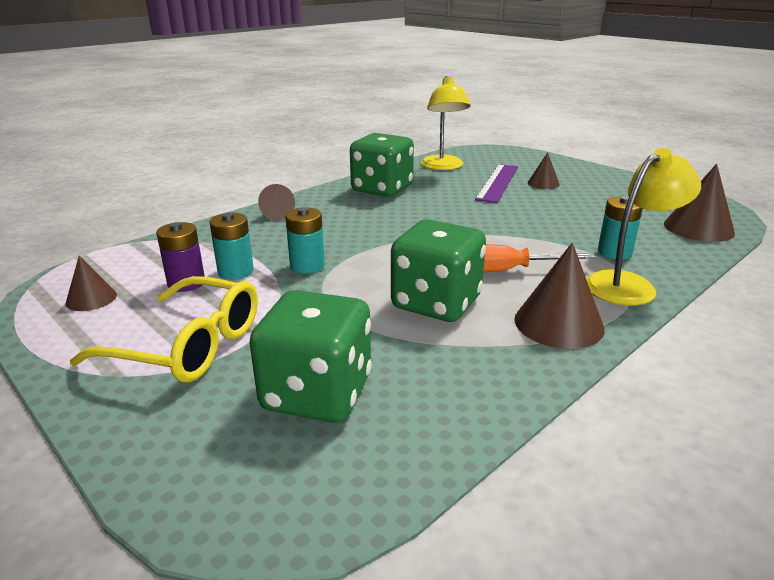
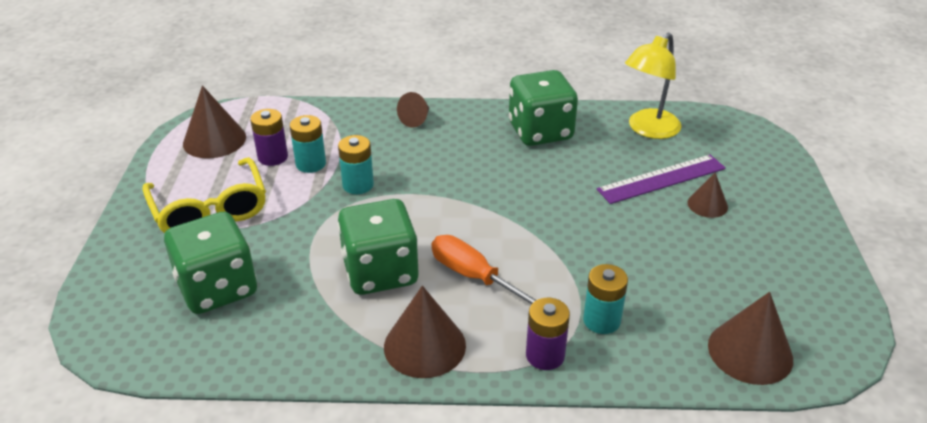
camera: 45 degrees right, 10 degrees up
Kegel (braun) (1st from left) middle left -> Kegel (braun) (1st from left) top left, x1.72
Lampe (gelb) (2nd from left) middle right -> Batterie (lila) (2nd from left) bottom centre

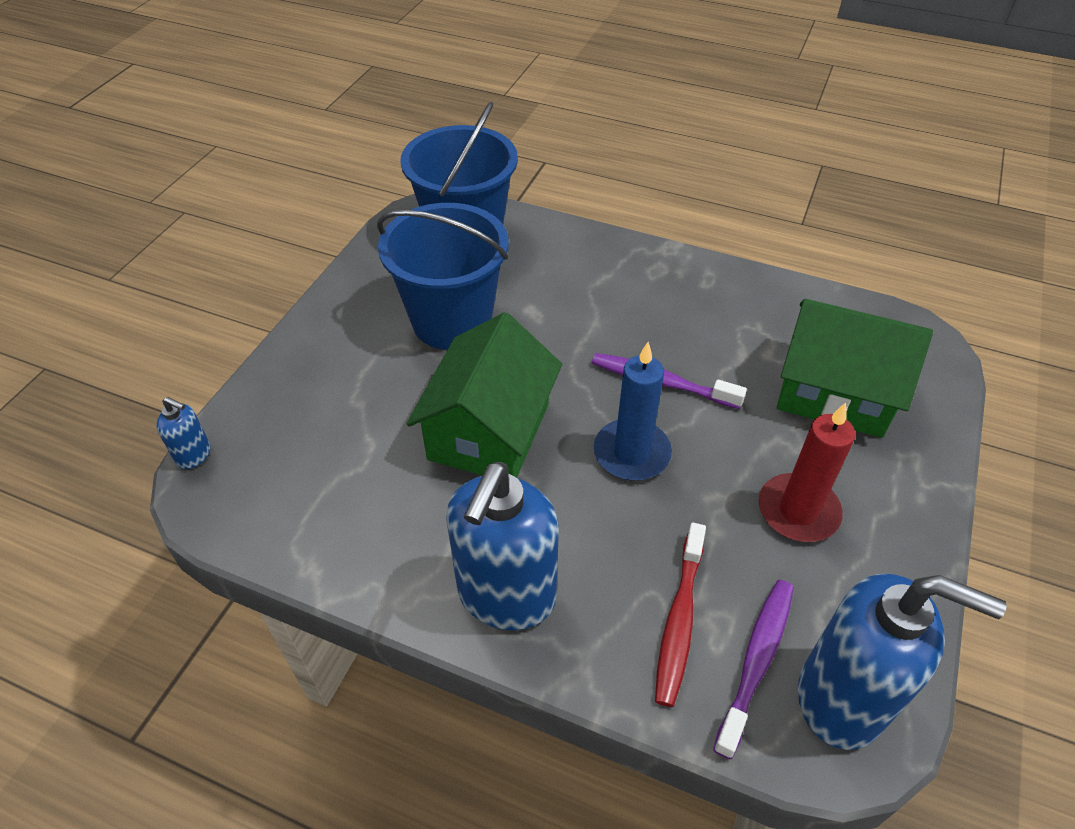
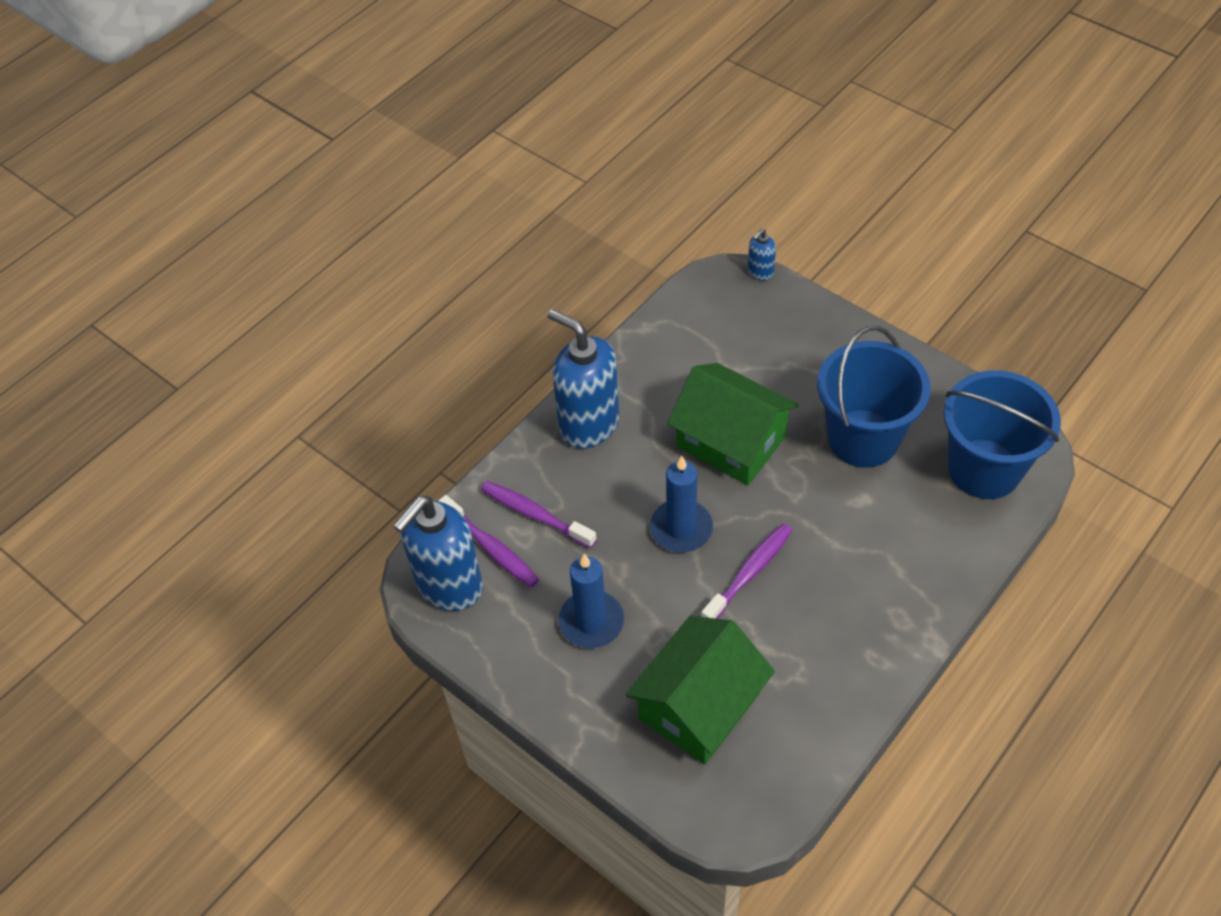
camera: 110 degrees right, 5 degrees up
Zahnbürste (rot) bottom centre -> Zahnbürste (lila) (2nd from left) centre
Kerze (rot) middle right -> Kerze (blau) (1st from left) centre

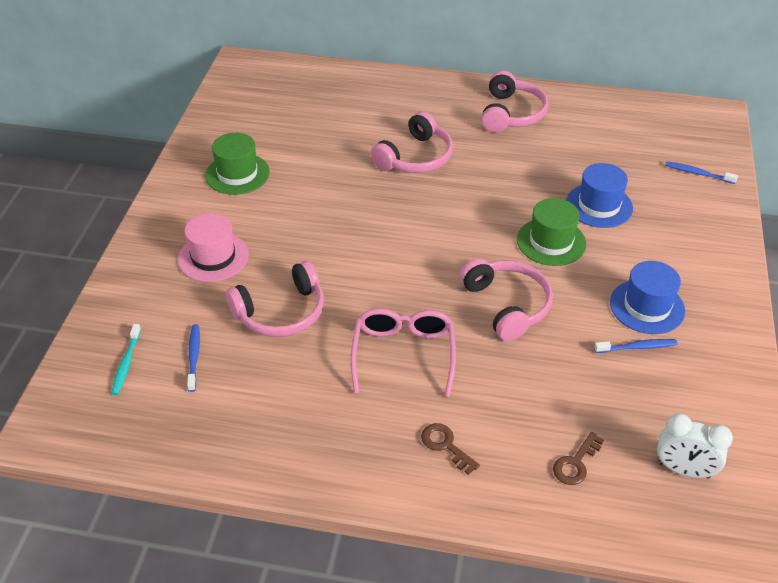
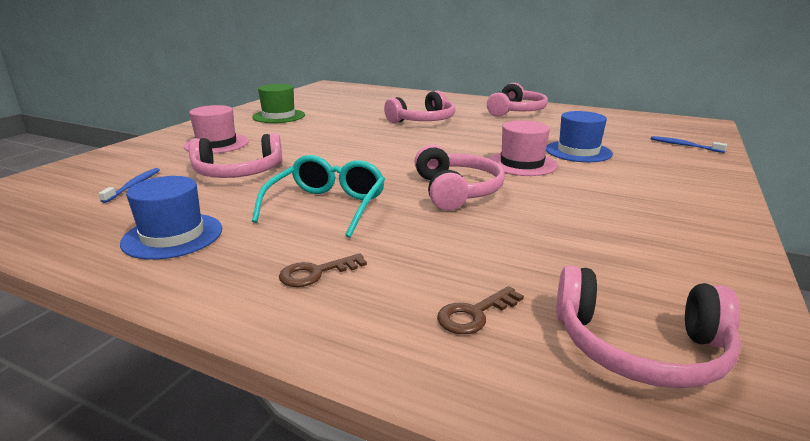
camera: 15 degrees right, 20 degrees down
Zahnbürste (türkis) middle left -> none
Brille (rosa) centre -> Brille (türkis) centre
Schlüssel (braun) (1st from left) bottom centre -> Schlüssel (braun) (1st from left) centre, 90 degrees counterclockwise
Hut (grün) (2nd from left) middle right -> Hut (rosa) (2nd from left) centre
Zahnbürste (blau) (2nd from left) middle right -> none
Hut (blau) (2nd from left in the first image) middle right -> Hut (blau) (1st from left) middle left, moved
Wecker (weiß) bottom right -> Kopfhörer (rosa) (5th from left) bottom right

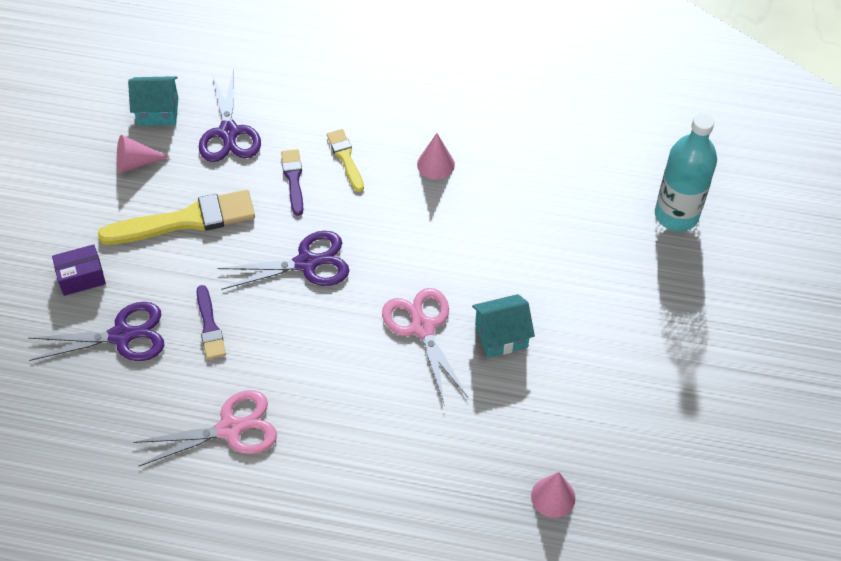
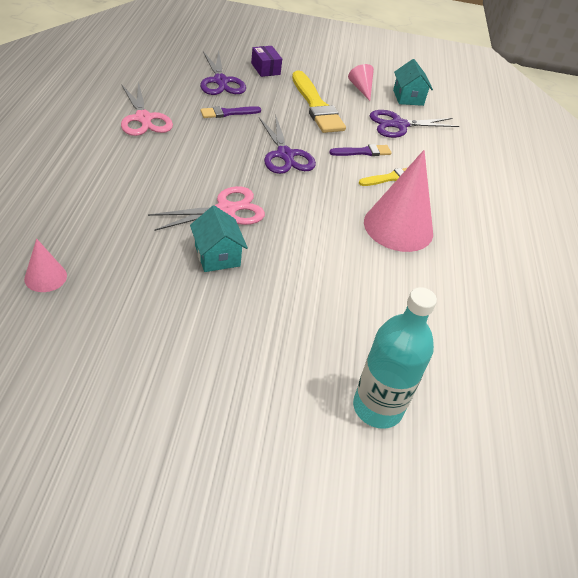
camera: 80 degrees right, 10 degrees down
Kegel (rosa) (2nd from left in the first image) top centre -> Kegel (rosa) (3rd from left) middle right, x2.09

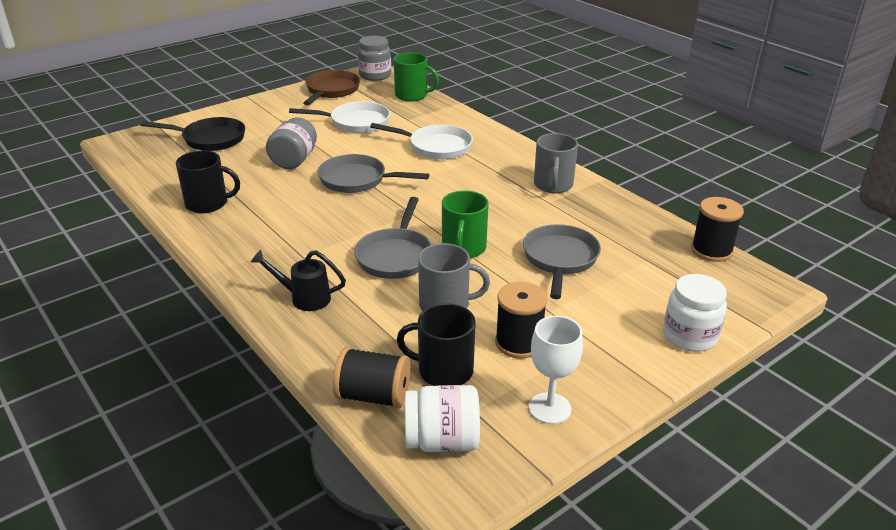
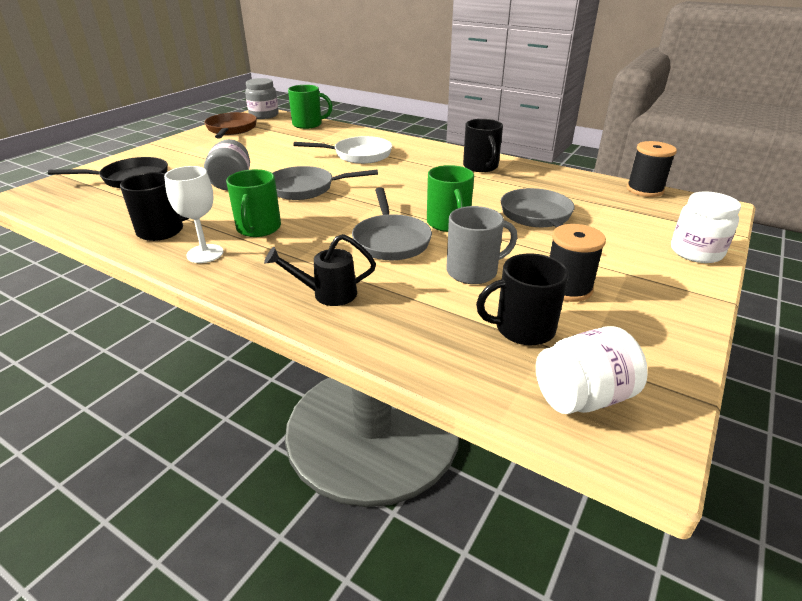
camera: 20 degrees left, 0 degrees up
Pfanne (weiß) (1st from left) top centre -> none
Garnrolle (schwarz) (1st from left) bottom centre -> none
Kelch (weiß) bottom centre -> Kelch (weiß) middle left, moved
Tasse (grau) (2nd from left) top centre -> Tasse (schwarz) (2nd from left) top centre
none -> Tasse (grün) (1st from left) middle left

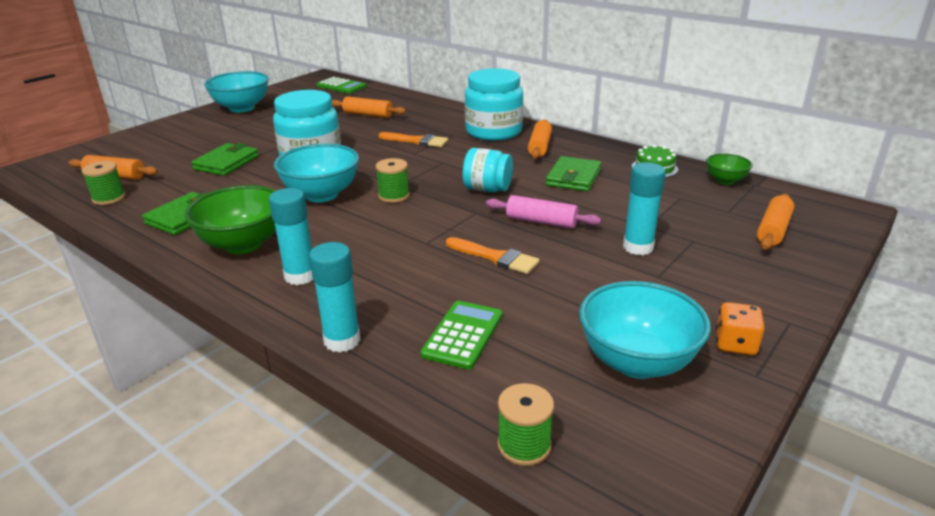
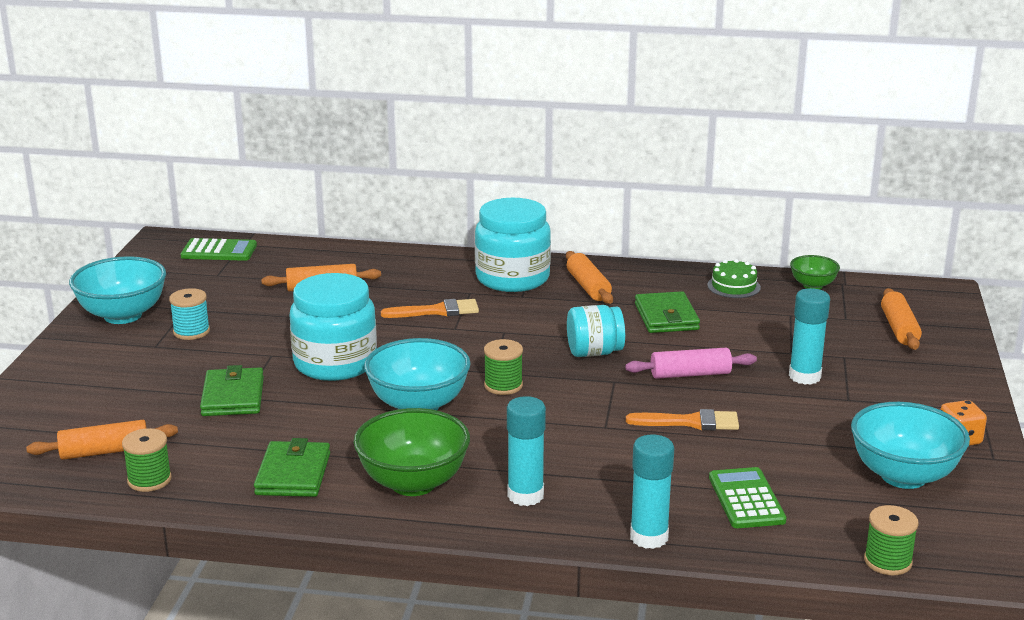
camera: 30 degrees left, 5 degrees down
none -> Garnrolle (türkis) middle left

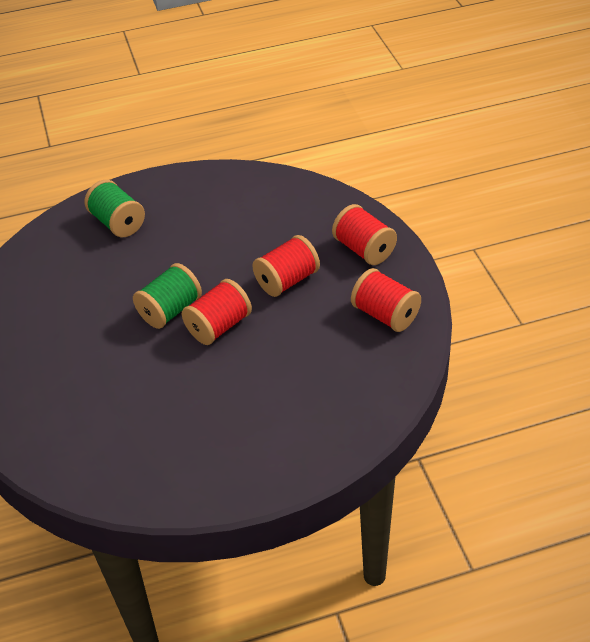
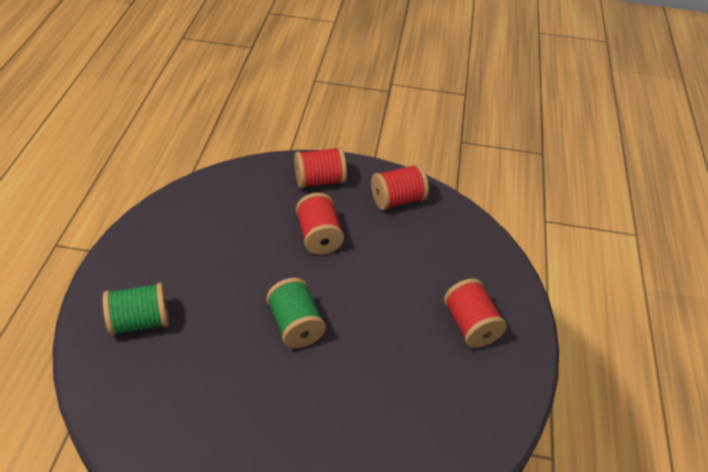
camera: 70 degrees left, 0 degrees up
Garnrolle (rot) (1st from left in the first image) centre -> Garnrolle (rot) (4th from left) middle right, moved

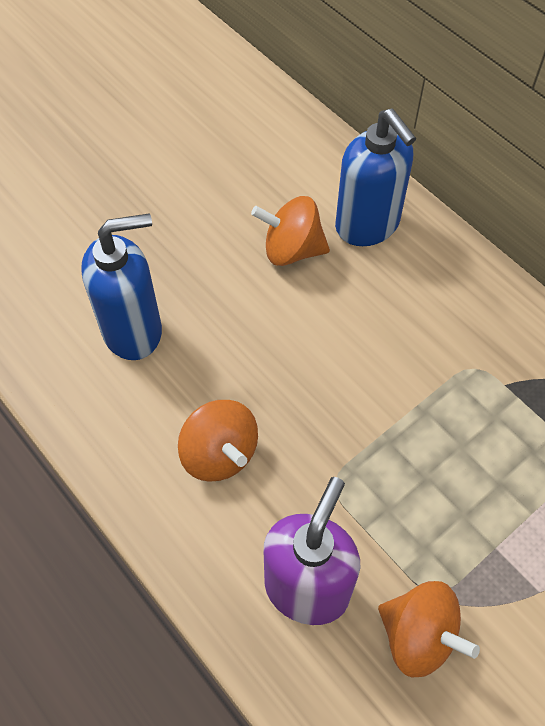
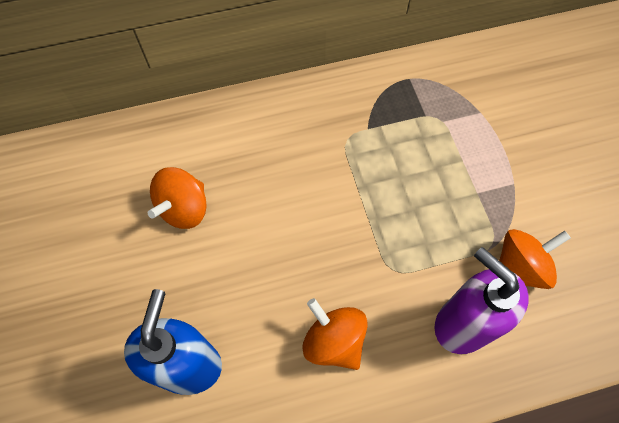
camera: 65 degrees left, 5 degrees up
Kreisel (orange) (1st from left in the first image) centre -> Kreisel (orange) (2nd from left) bottom centre, 120 degrees counterclockwise
Seifenspender (blau) (2nd from left) top right -> none

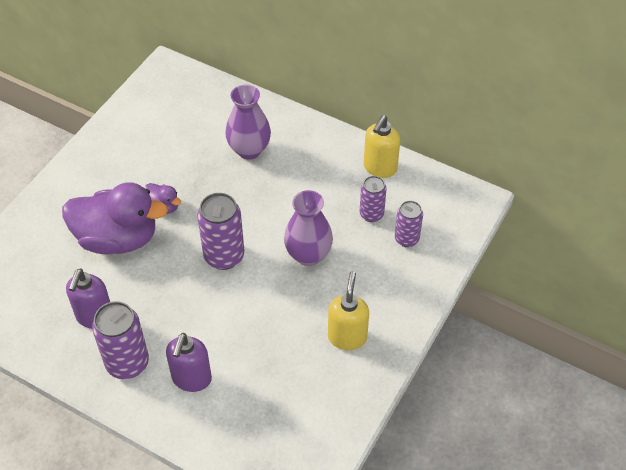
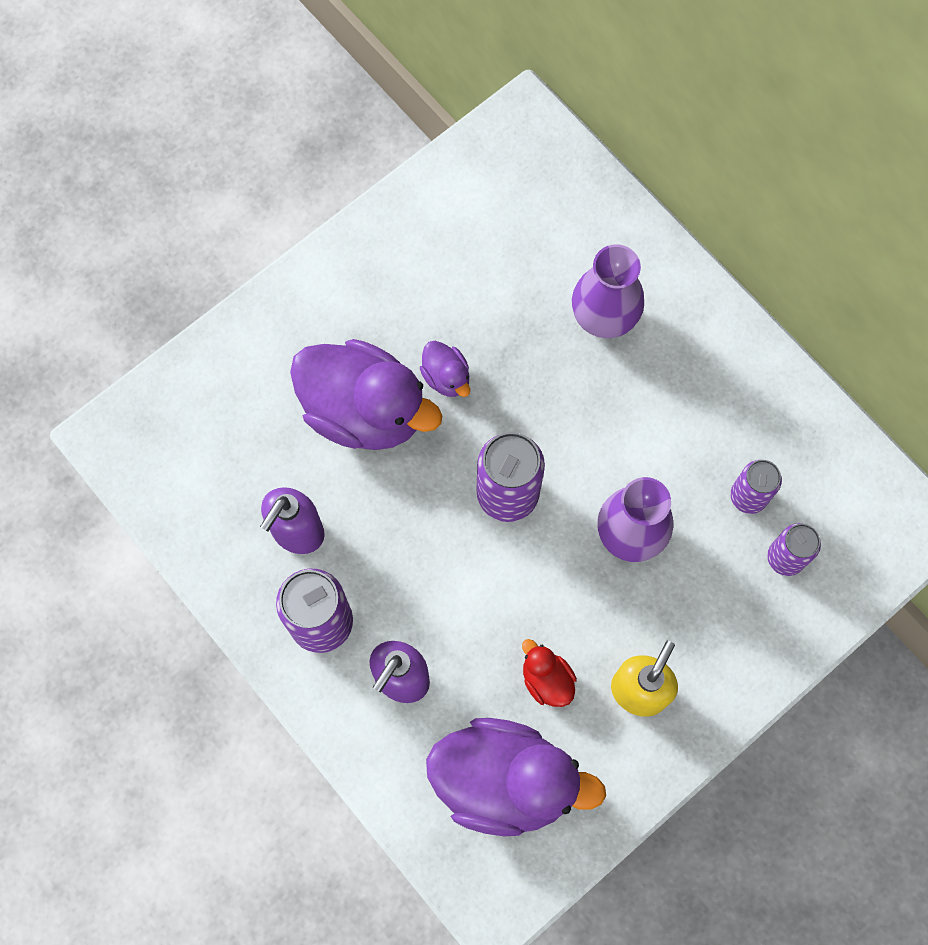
camera: 20 degrees right, 20 degrees up
Seifenspender (gelb) (2nd from left) top centre -> none
none -> Ente (lila) (3rd from left) bottom centre
none -> Ente (rot) bottom centre

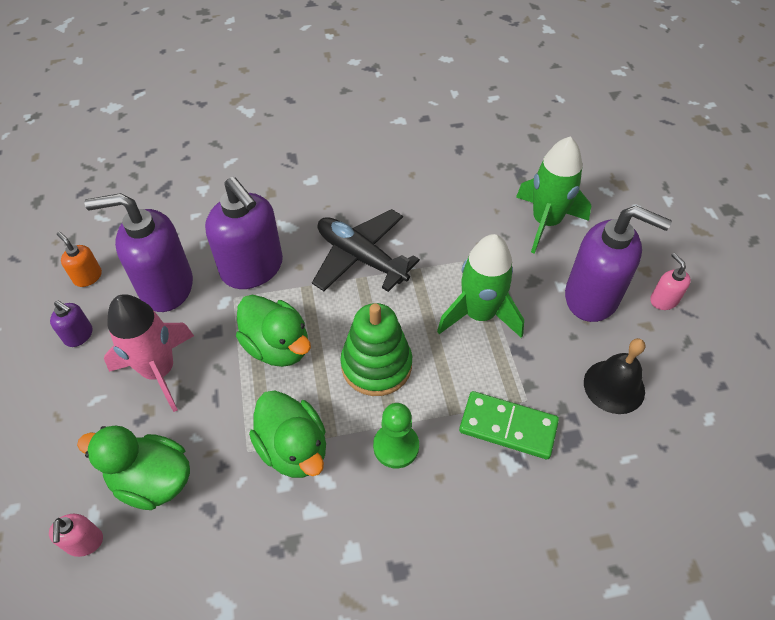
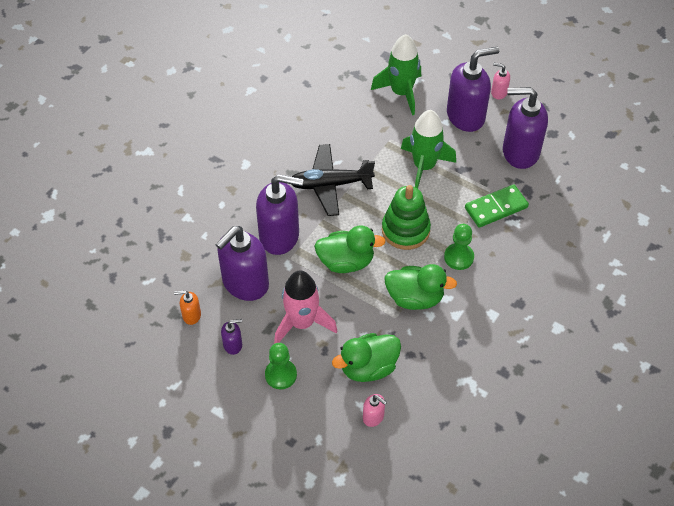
camera: 45 degrees left, 0 degrees up
Glocke (schwarz) middle right -> Seifenspender (lila) (5th from left) top right
none -> Bauer (grün) (1st from left) bottom centre

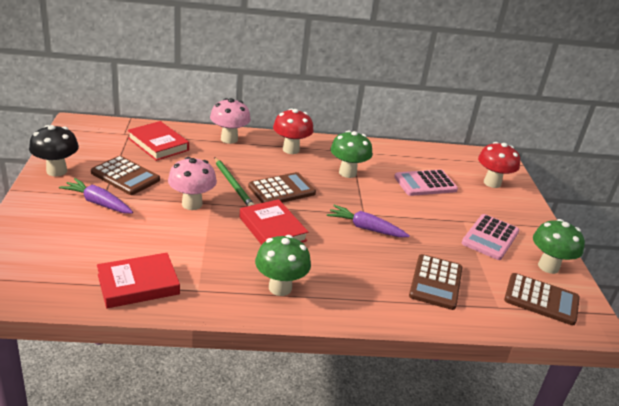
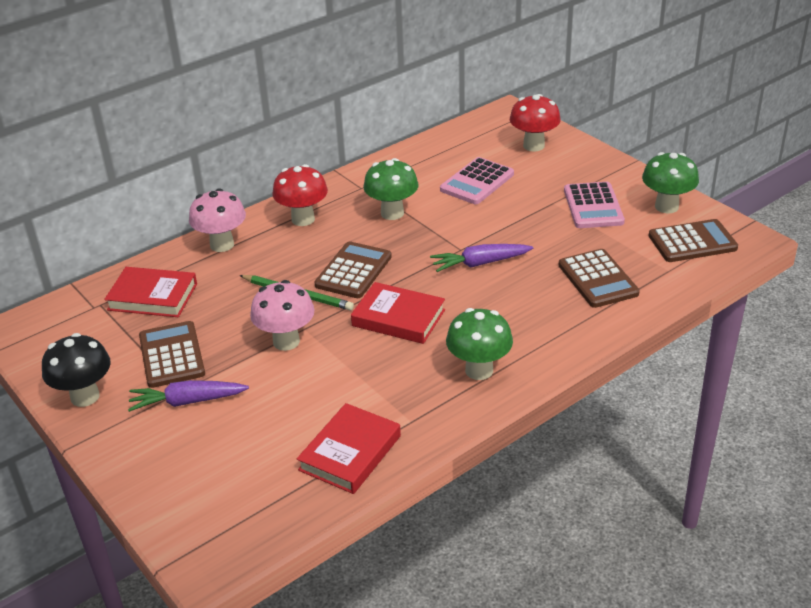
camera: 30 degrees left, 5 degrees up
Taschenrechner (braun) (1st from left) middle left, 105 degrees counterclockwise

